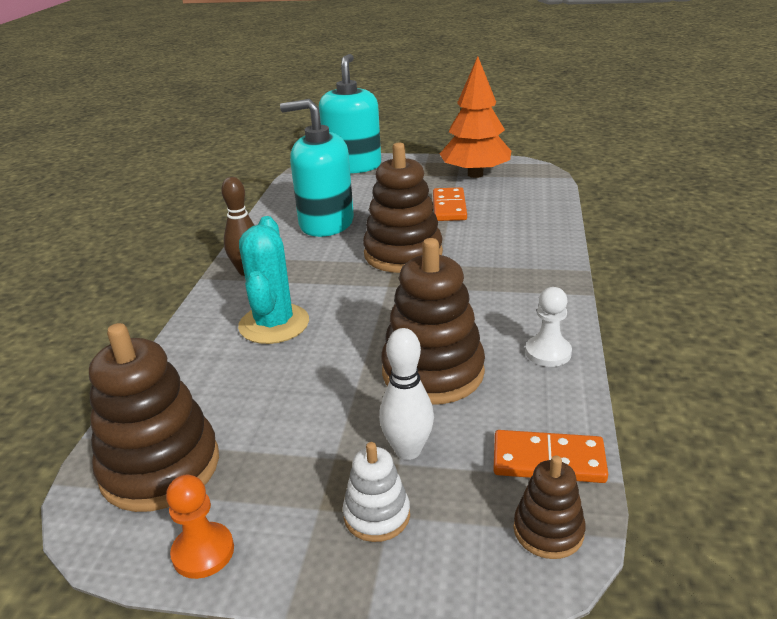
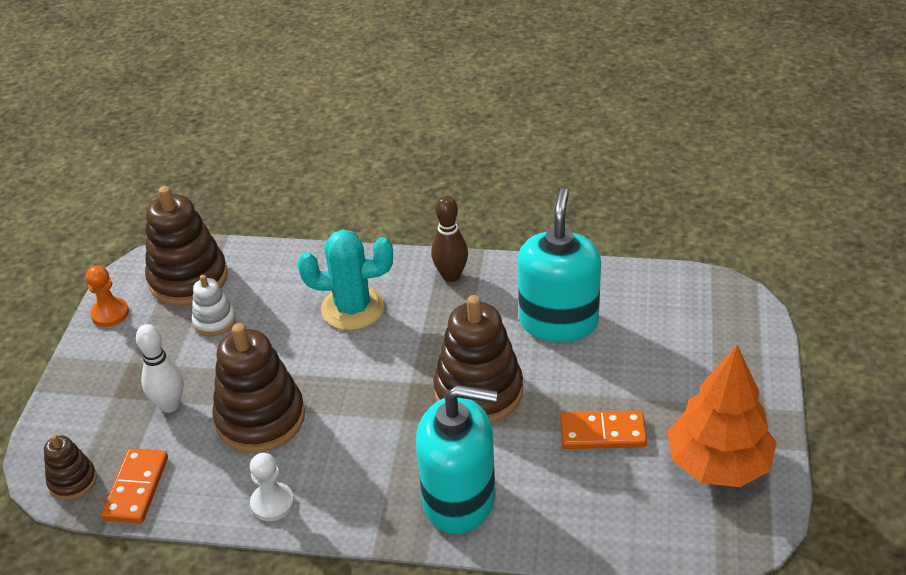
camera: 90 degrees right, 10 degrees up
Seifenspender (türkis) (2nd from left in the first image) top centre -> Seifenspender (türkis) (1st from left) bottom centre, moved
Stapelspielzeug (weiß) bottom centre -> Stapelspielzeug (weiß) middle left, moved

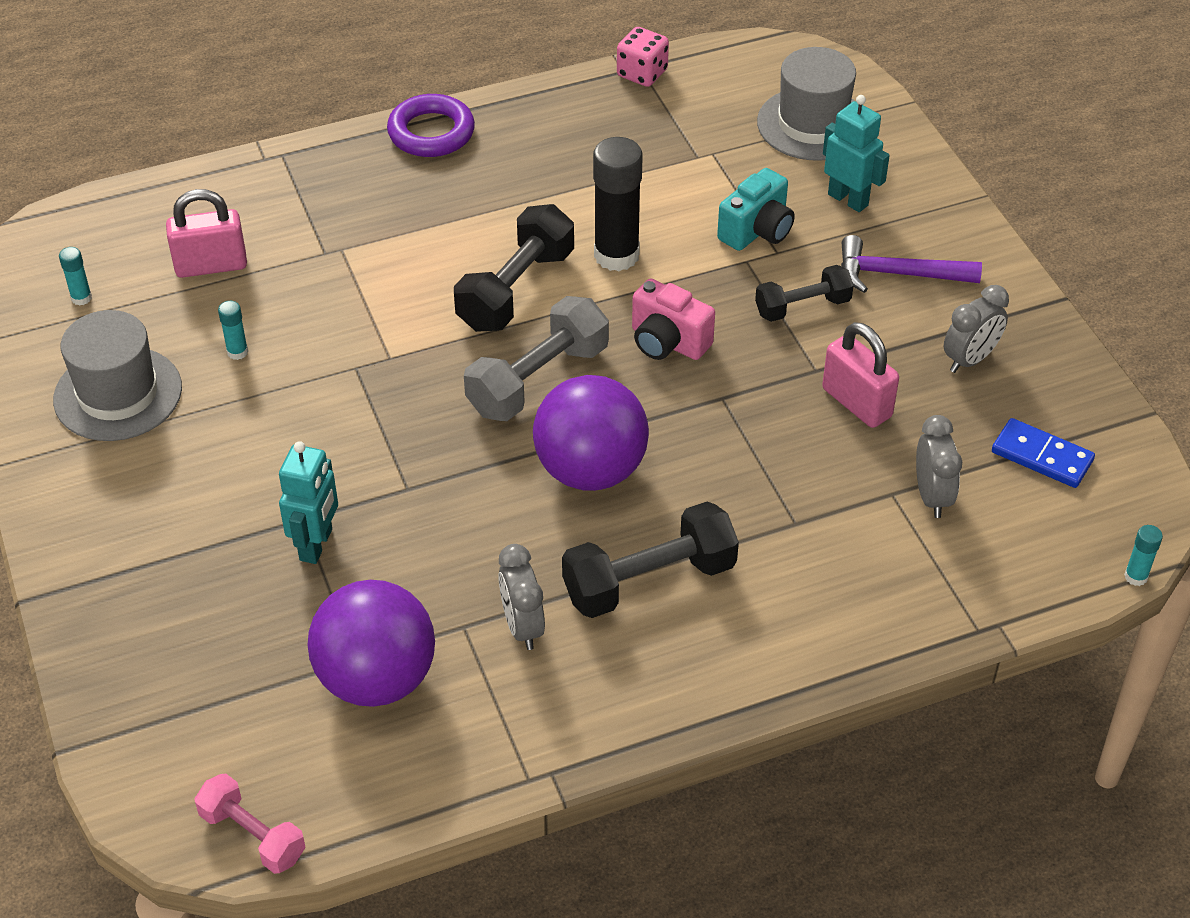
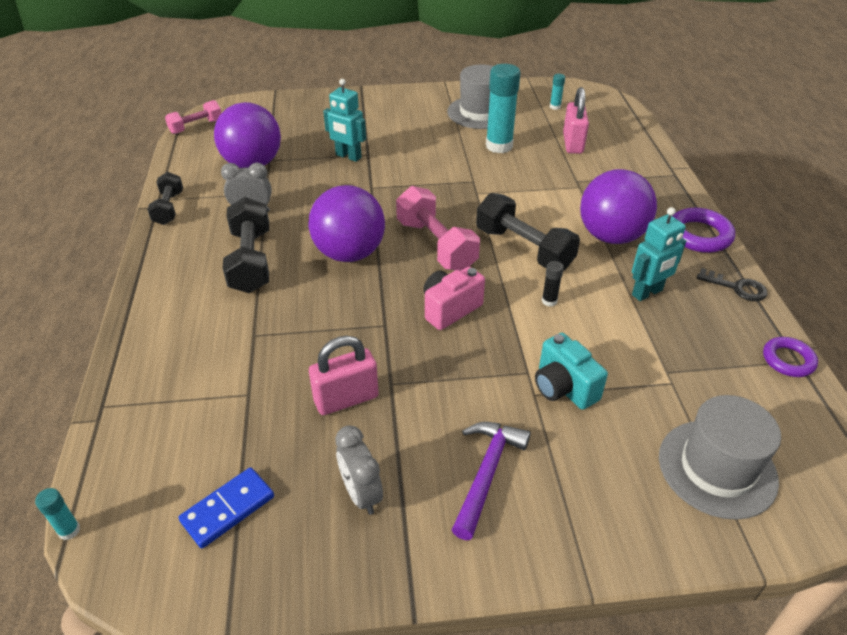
camera: 105 degrees right, 5 degrees down
Klebestift (türkis) (2nd from left) middle left -> Klebestift (türkis) (2nd from left) top centre, x2.26
Hantel (grau) centre -> Hantel (rosa) (2nd from left) centre
Klebestift (schwarz) top centre -> Klebestift (schwarz) centre, x0.44
Spielwürfel (rosa) top centre -> Ring (lila) (2nd from left) middle right
Hantel (schwarz) (3rd from left in the first image) top right -> Hantel (schwarz) (1st from left) top left, moved
Roboter (türkis) (2nd from left) top right -> Roboter (türkis) (2nd from left) middle right, moved
Wecker (grau) (2nd from left) middle right -> none
none -> Ball (lila) (3rd from left) top right
none -> Schlüssel (schwarz) middle right

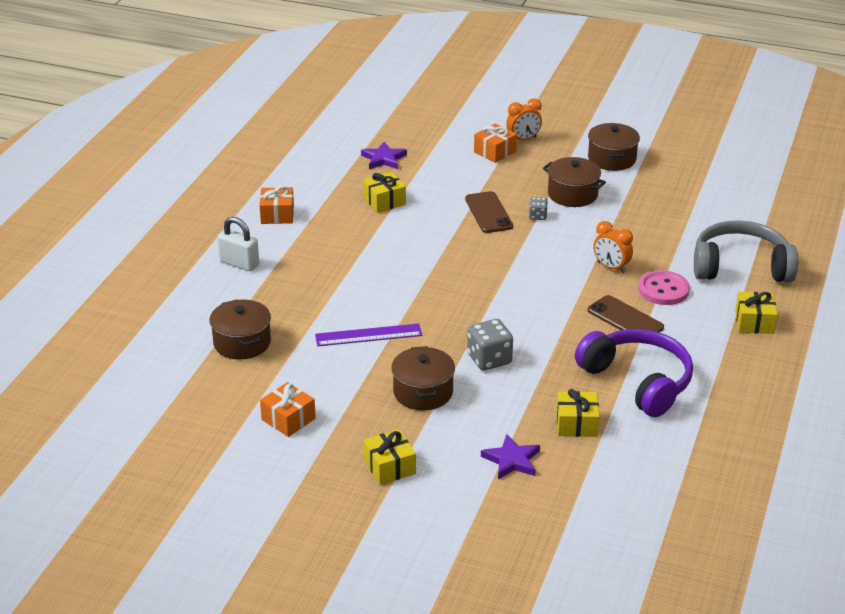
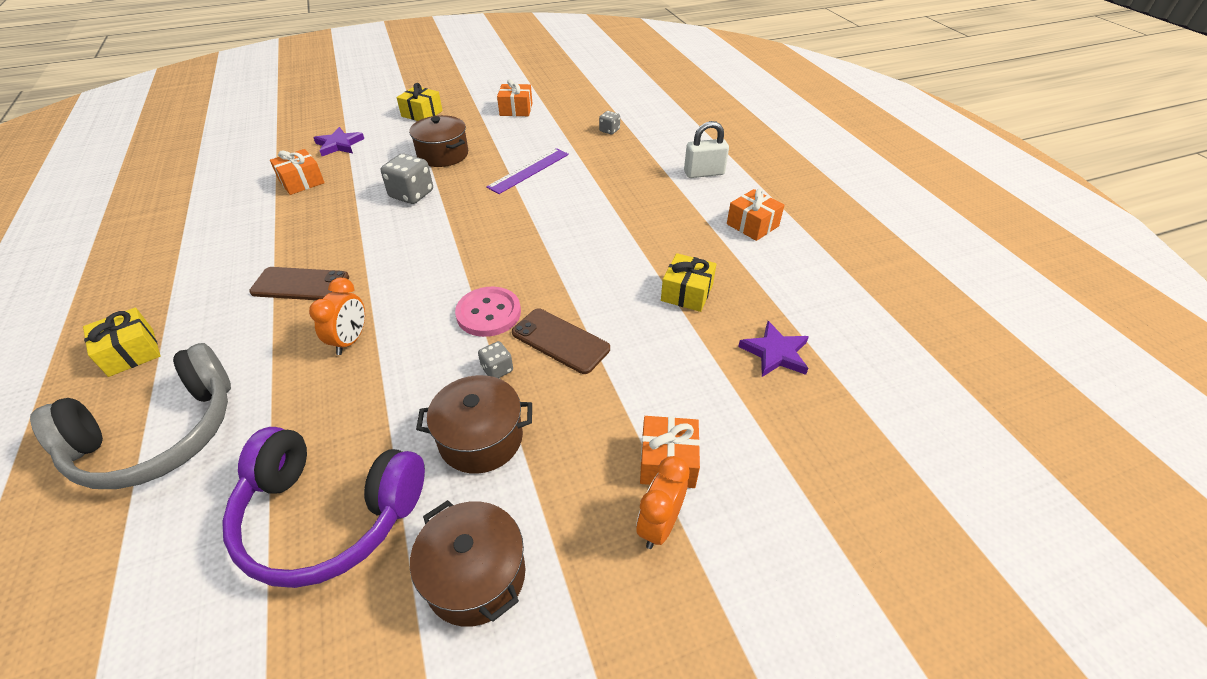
camera: 140 degrees right, 10 degrees up
Kochtopf (braun) (1st from left) middle left -> Spielwürfel (grau) (3rd from left) top centre
Geschenk (gelb) (3rd from left) bottom right -> Geschenk (orange) (1st from left) top left
Kopfhörer (lila) middle right -> Kopfhörer (lila) bottom left, moved
Wecker (orange) (2nd from left in the first image) middle right -> Wecker (orange) (1st from left) middle left, 105 degrees clockwise
Knopf (rosa) middle right -> Knopf (rosa) centre, moved

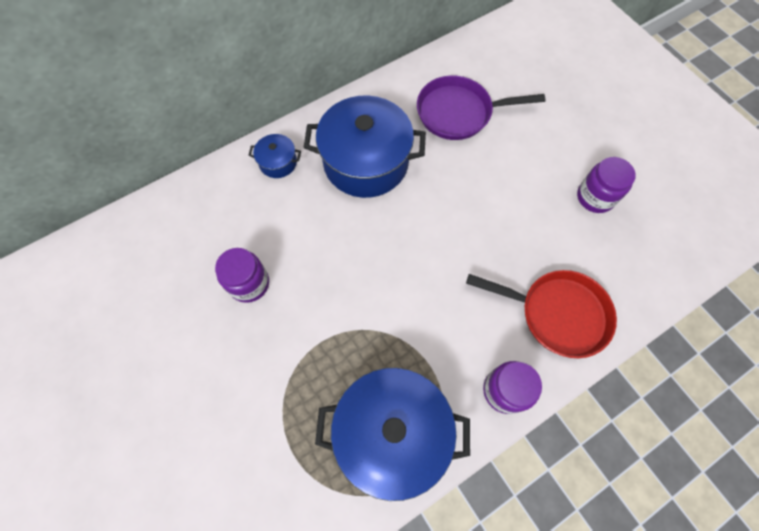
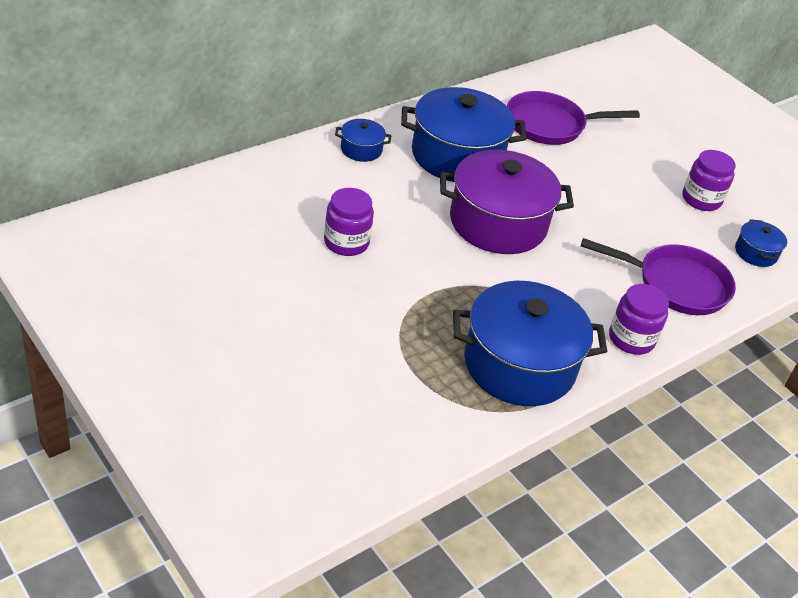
camera: 10 degrees left, 25 degrees down
Pfanne (rot) middle right -> Pfanne (lila) (2nd from left) middle right
none -> Kochtopf (lila) centre
none -> Kochtopf (blau) (4th from left) middle right

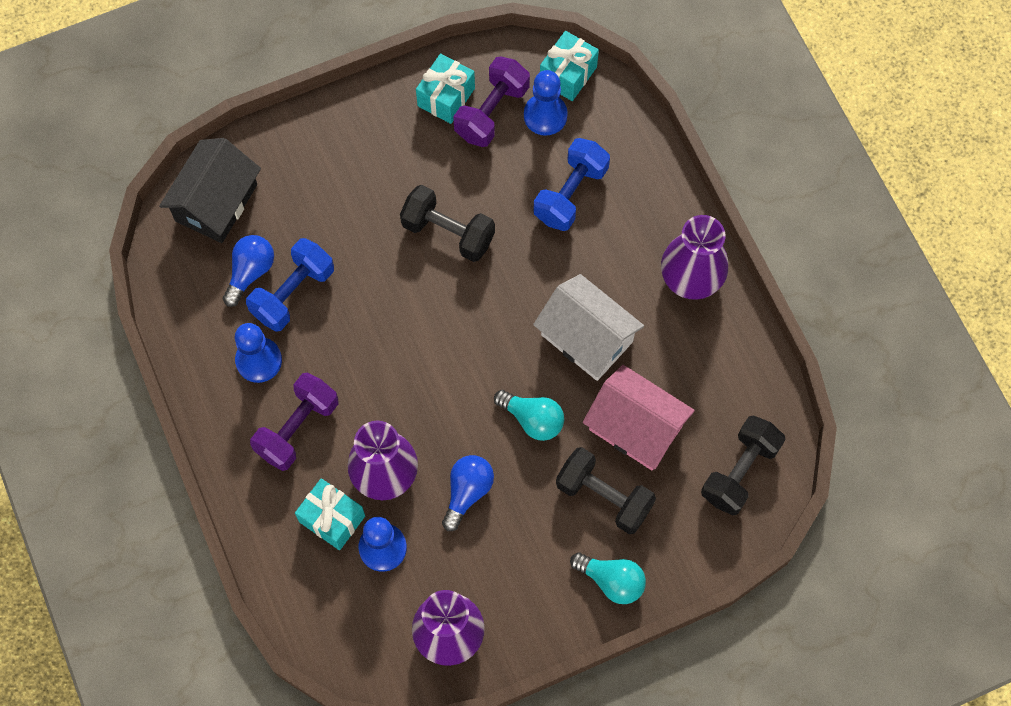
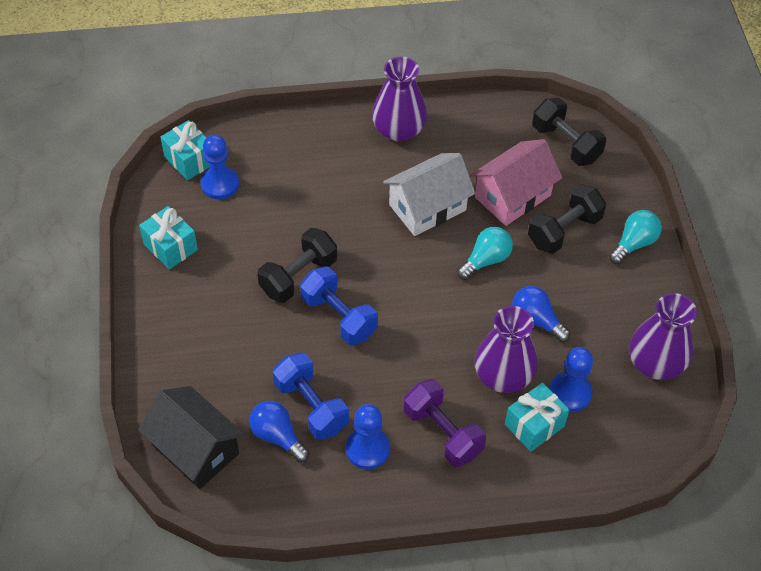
camera: 75 degrees left, 15 degrees down
Hantel (lila) (2nd from left) top centre -> none
Hantel (blau) (2nd from left) top centre -> Hantel (blau) (2nd from left) centre, moved

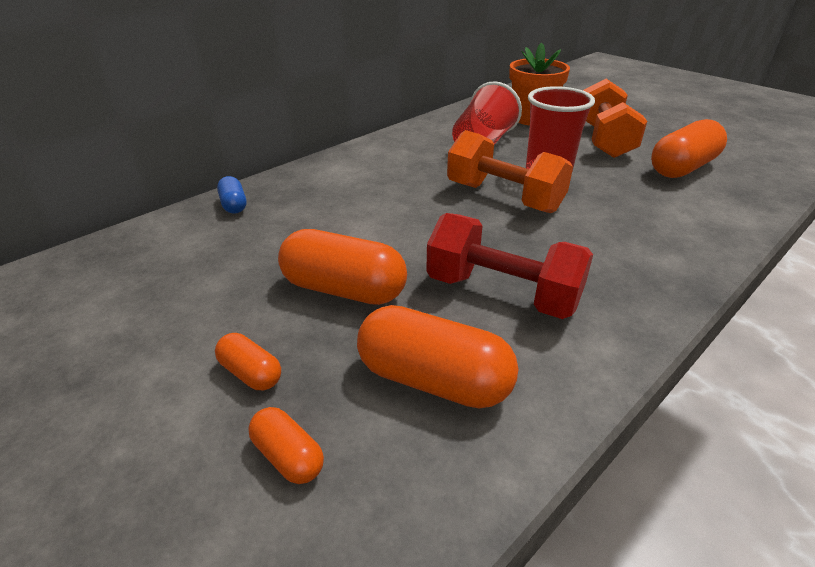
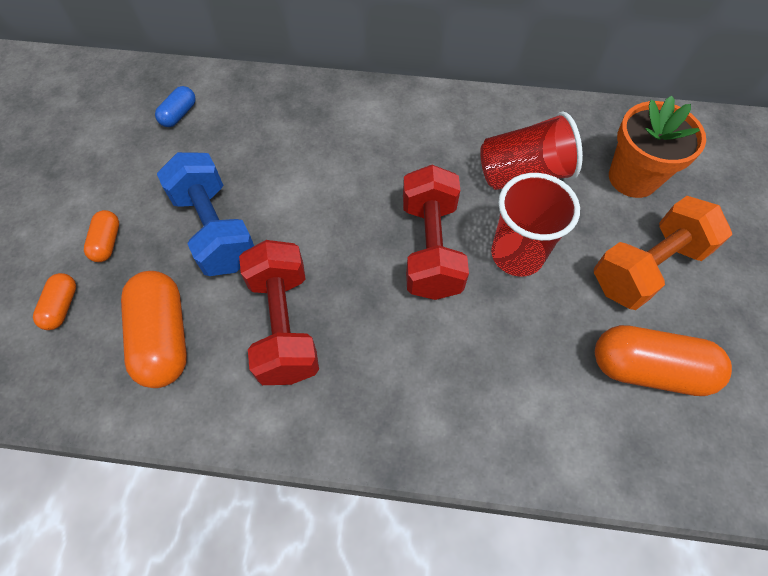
camera: 50 degrees right, 25 degrees up
Kapsel (blau) middle left -> Kapsel (blau) top left, moved
Kapsel (orange) (3rd from left) centre -> Hantel (blau) middle left
Hantel (orange) (1st from left) top centre -> Hantel (rot) (2nd from left) centre

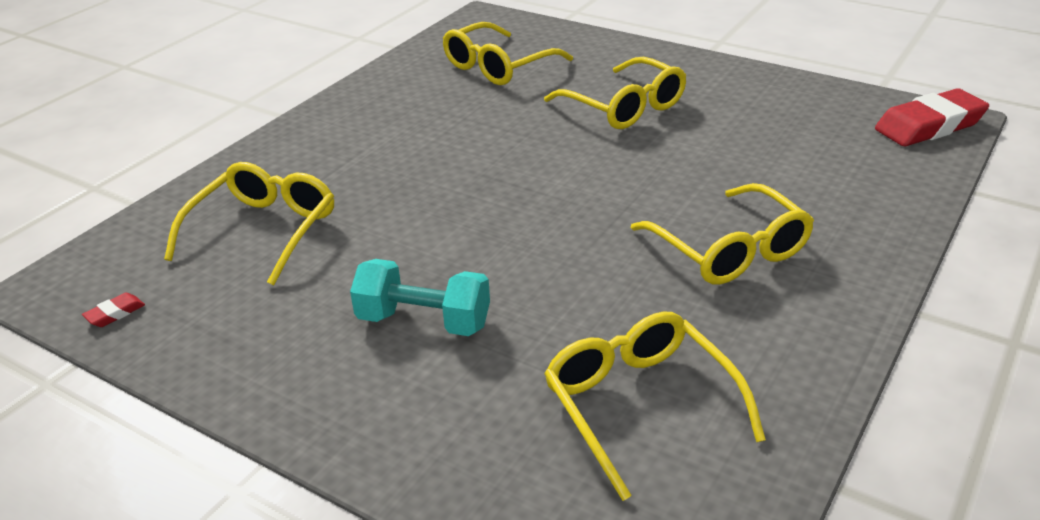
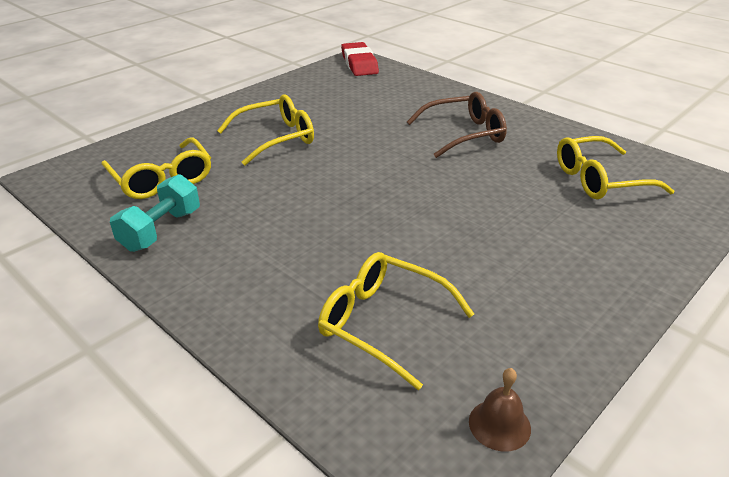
camera: 80 degrees left, 0 degrees up
Radiergummi (rot) (1st from left) middle left -> Glocke (braun) bottom right
Hantel (türkis) centre -> Hantel (türkis) middle left, moved
Brille (gelb) (5th from left) middle right -> Brille (braun) top centre

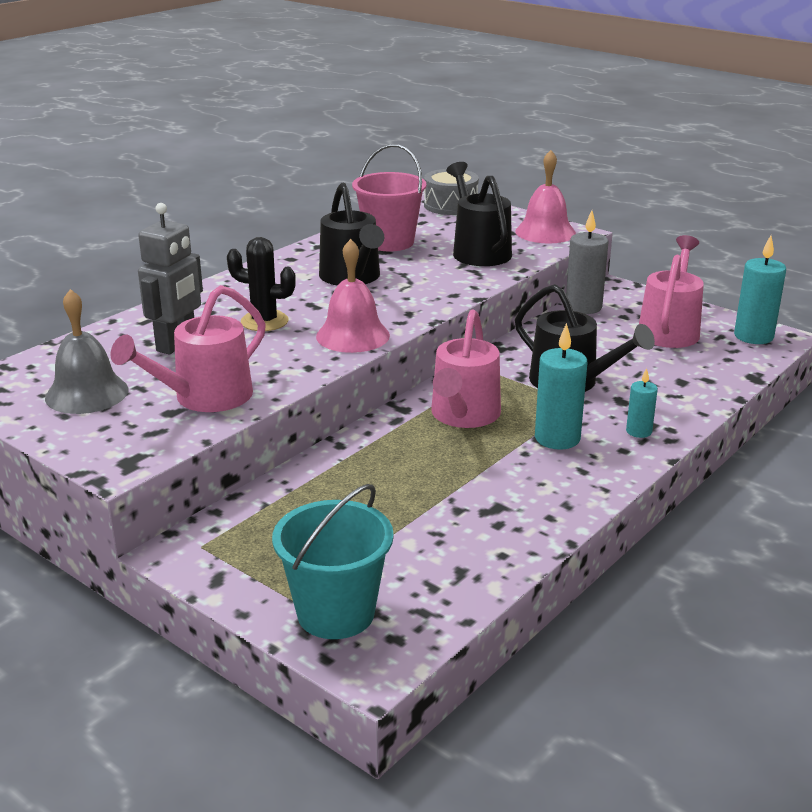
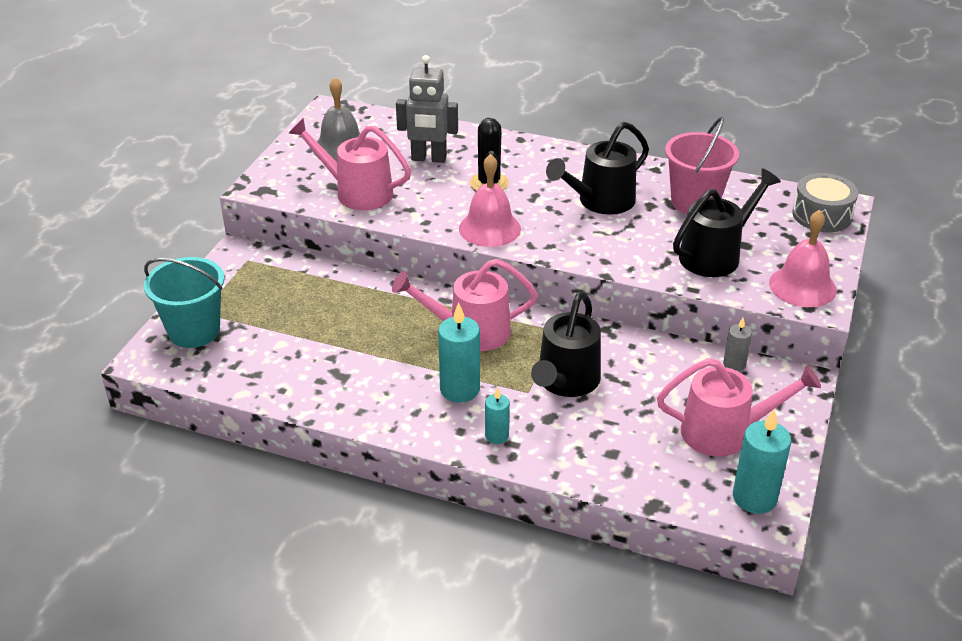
camera: 70 degrees right, 10 degrees up
Kerze (grau) top right -> Kerze (grau) middle right, x0.57

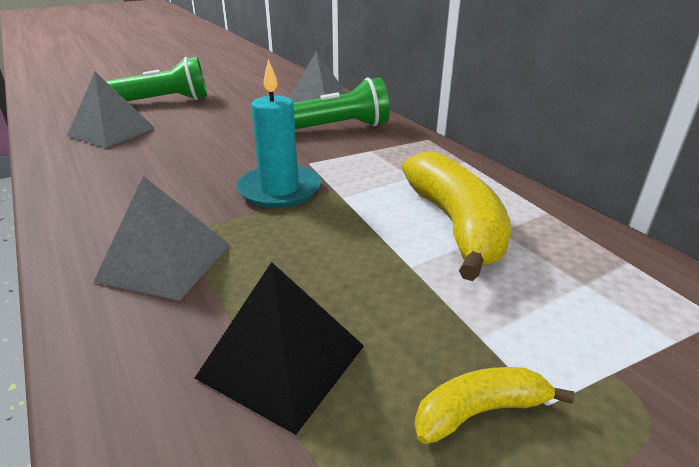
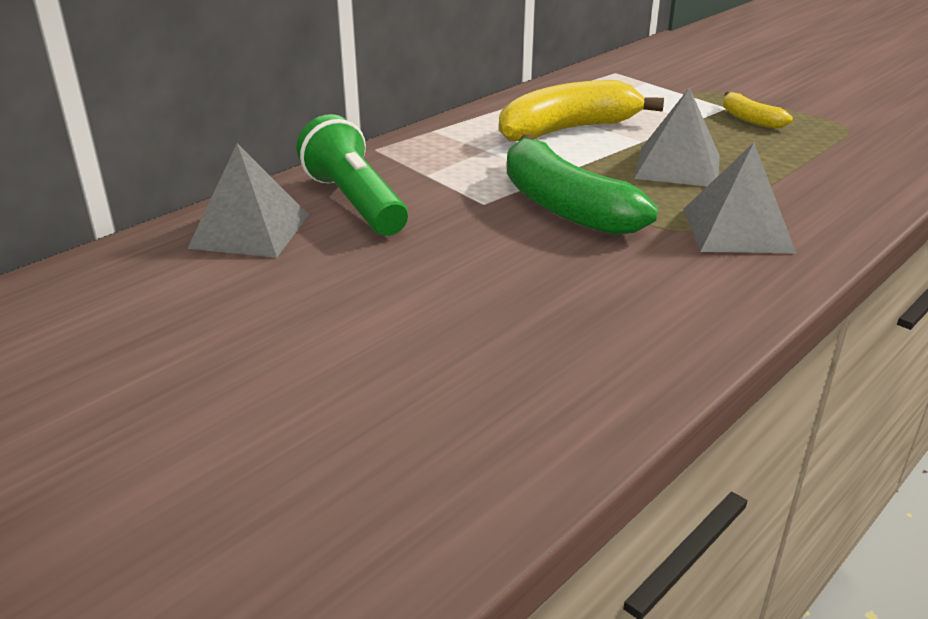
camera: 105 degrees left, 0 degrees up
Pyramide (grau) (1st from left in the first image) top left -> Pyramide (grau) (2nd from left) top right, moved
Taschenlampe (grün) (1st from left) top left -> none
Pyramide (schwarz) bottom centre -> none
Kerze (türkis) top centre -> Banane (grün) top centre

